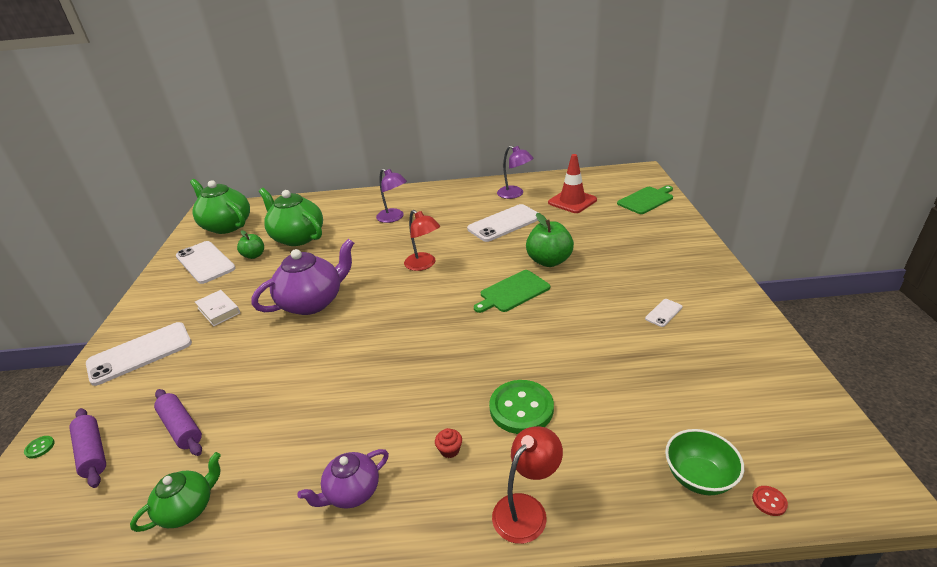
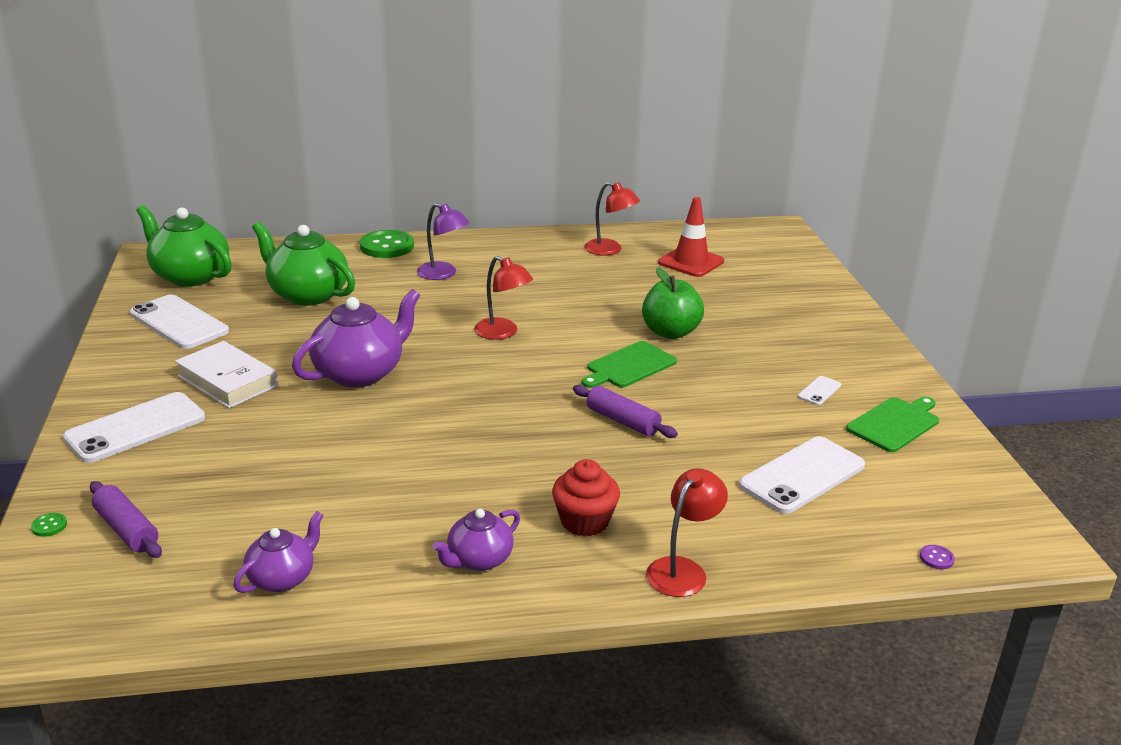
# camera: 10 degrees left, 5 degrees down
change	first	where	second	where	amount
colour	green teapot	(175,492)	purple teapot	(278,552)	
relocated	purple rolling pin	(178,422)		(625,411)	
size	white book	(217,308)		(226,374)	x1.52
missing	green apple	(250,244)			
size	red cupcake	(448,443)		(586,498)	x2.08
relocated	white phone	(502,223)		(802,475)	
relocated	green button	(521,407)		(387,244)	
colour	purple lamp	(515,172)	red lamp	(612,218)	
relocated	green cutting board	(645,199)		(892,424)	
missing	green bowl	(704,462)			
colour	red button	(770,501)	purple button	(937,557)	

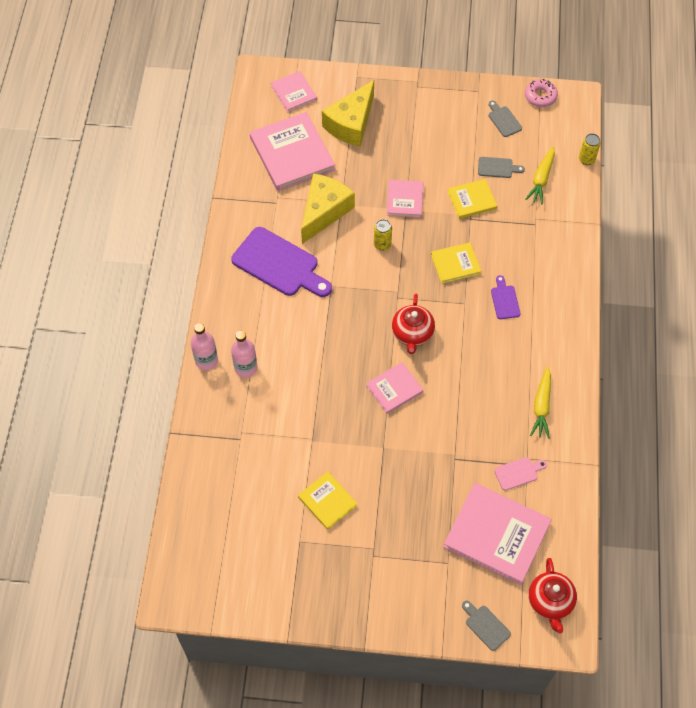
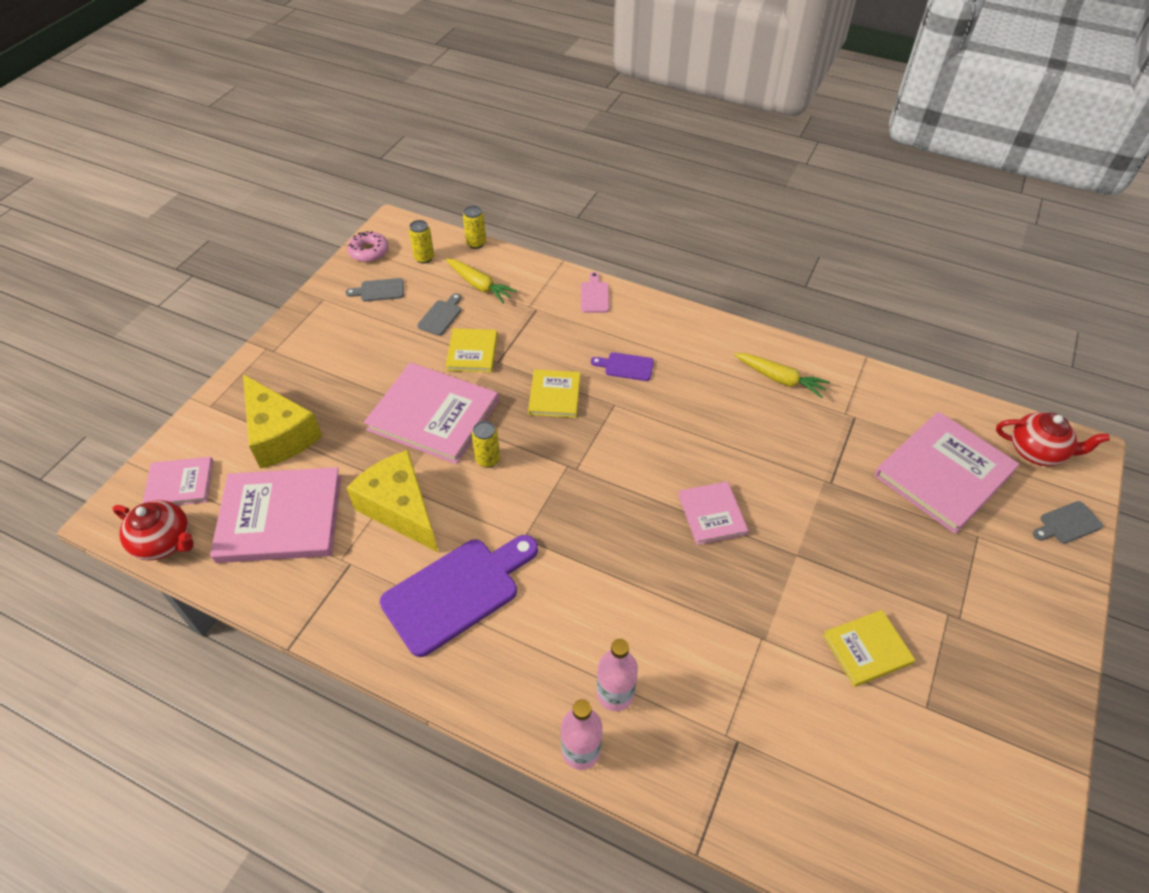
# camera: 70 degrees left, 10 degrees down
change	first	where	second	where	amount
size	pink book	(405,198)		(431,413)	x1.83
relocated	red teapot	(413,324)		(153,530)	
relocated	pink cutting board	(520,474)		(595,292)	
appeared			yellow can	(421,242)	

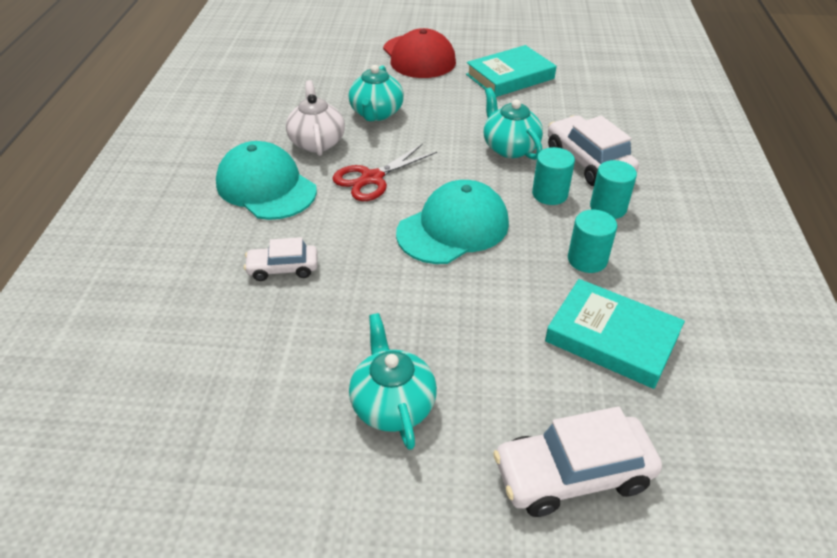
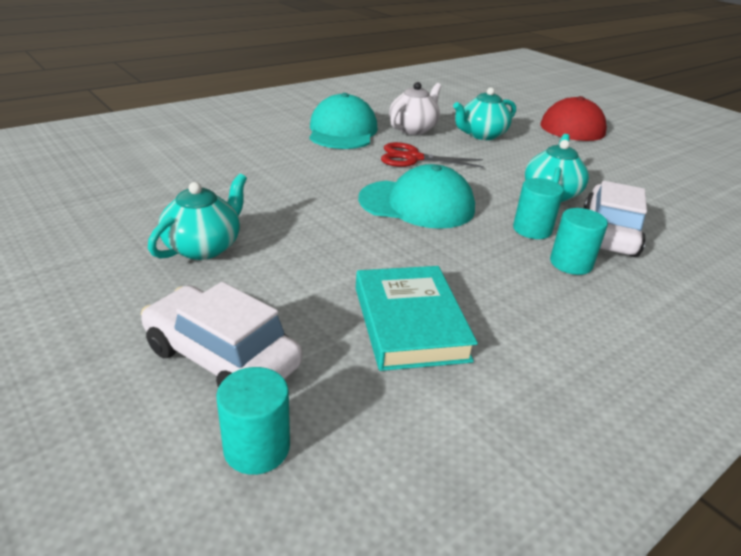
# camera: 45 degrees right, 10 degrees down
change	first	where	second	where	amount
missing	white car	(280,259)			
missing	turquoise book	(511,71)			
relocated	turquoise cylinder	(592,241)		(253,421)	

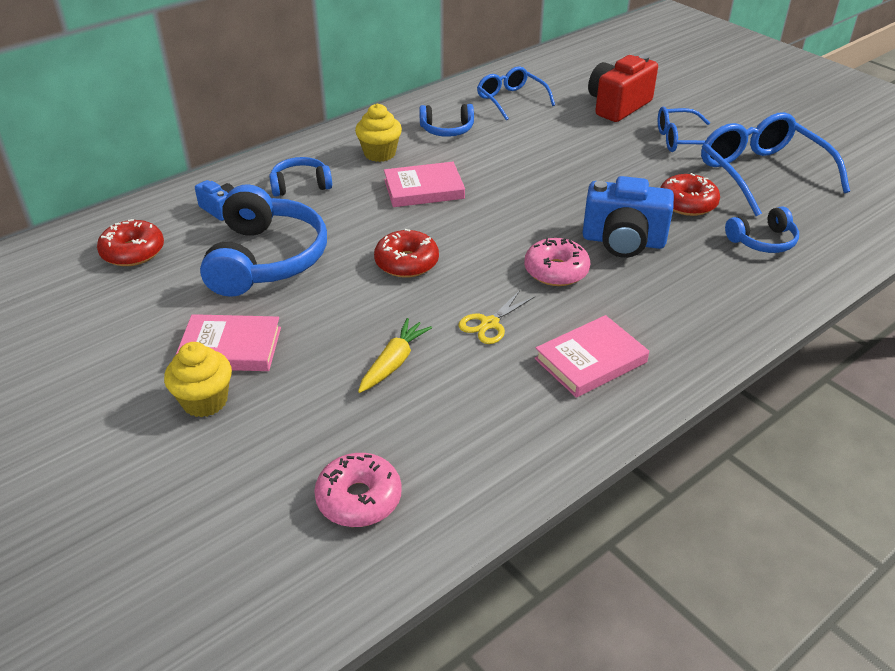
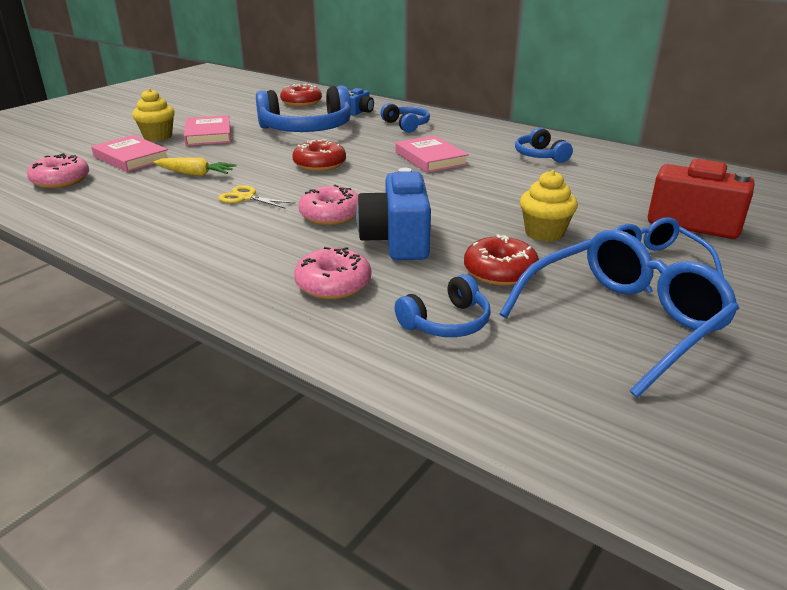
# camera: 75 degrees right, 10 degrees down
change	first	where	second	where	amount
relocated	yellow cupcake	(378,132)		(549,206)	
missing	blue glasses	(516,93)			
relocated	pink book	(592,356)		(129,153)	
spun	blue headphones	(762,229)		(442,305)	90 degrees counterclockwise
appeared			pink donut	(332,273)	

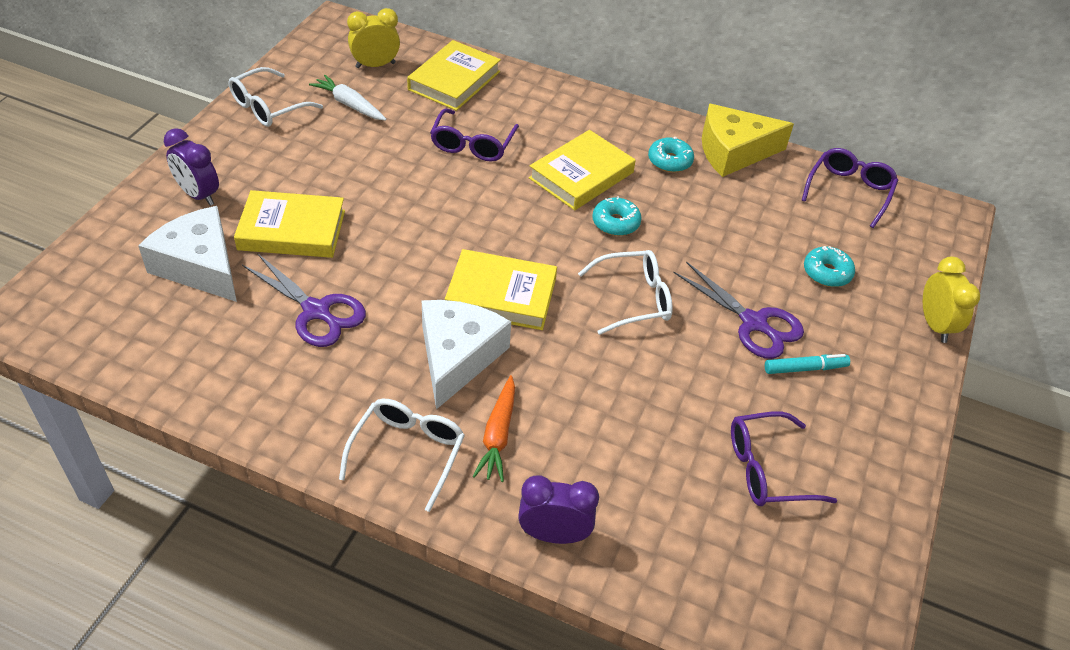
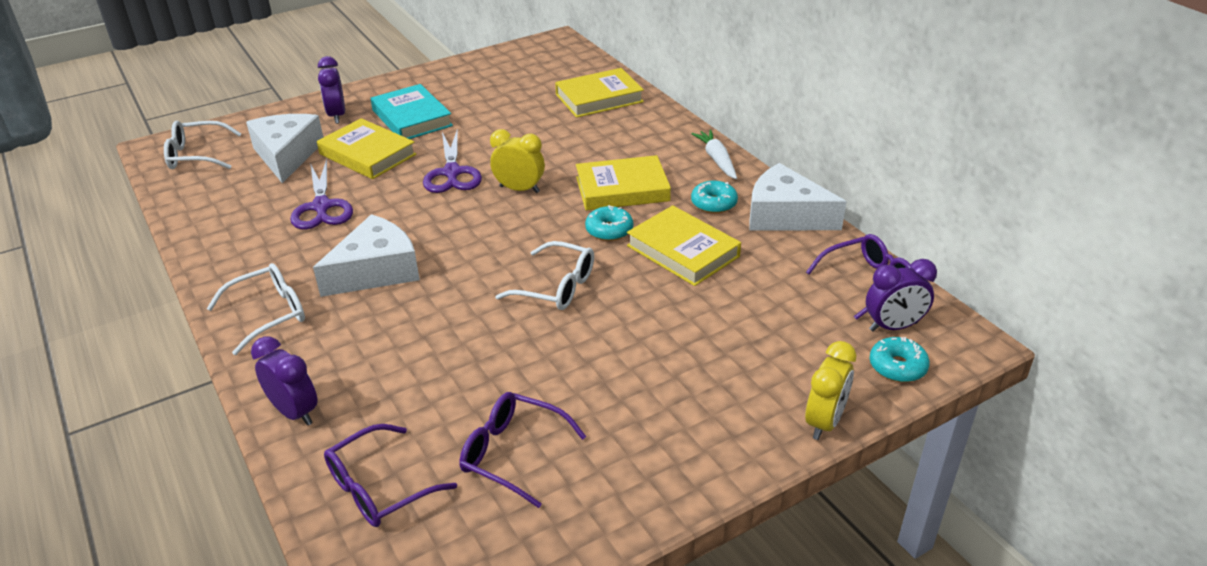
# camera: 40 degrees right, 10 degrees down
change	first	where	second	where	amount
relocated	white glasses	(275,97)		(203,145)	
relocated	white carrot	(347,98)		(714,154)	
relocated	yellow clock	(373,38)		(517,161)	
relocated	purple glasses	(474,135)		(390,475)	
relocated	yellow book	(501,289)		(684,245)	
missing	orange carrot	(494,428)			
relocated	purple scissors	(738,310)		(452,161)	
colour	yellow cheese	(748,140)	white cheese	(798,196)	
missing	turquoise marker	(807,364)			
relocated	turquoise donut	(829,266)		(900,359)	
appeared			turquoise book	(412,111)	
appeared			purple clock	(901,295)	

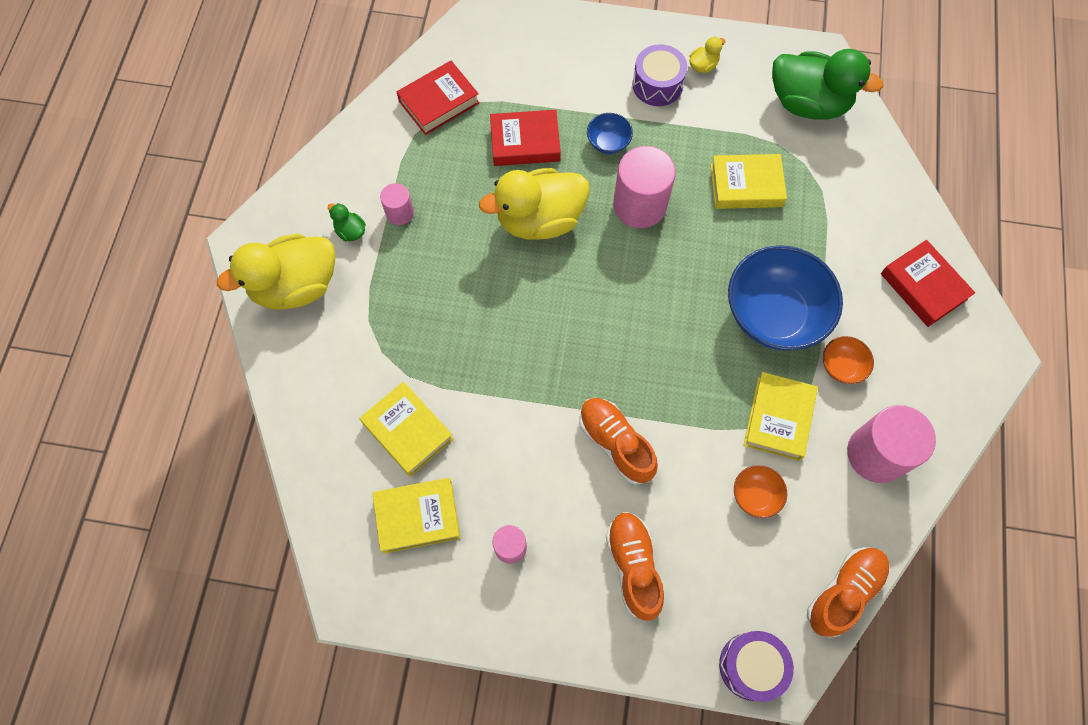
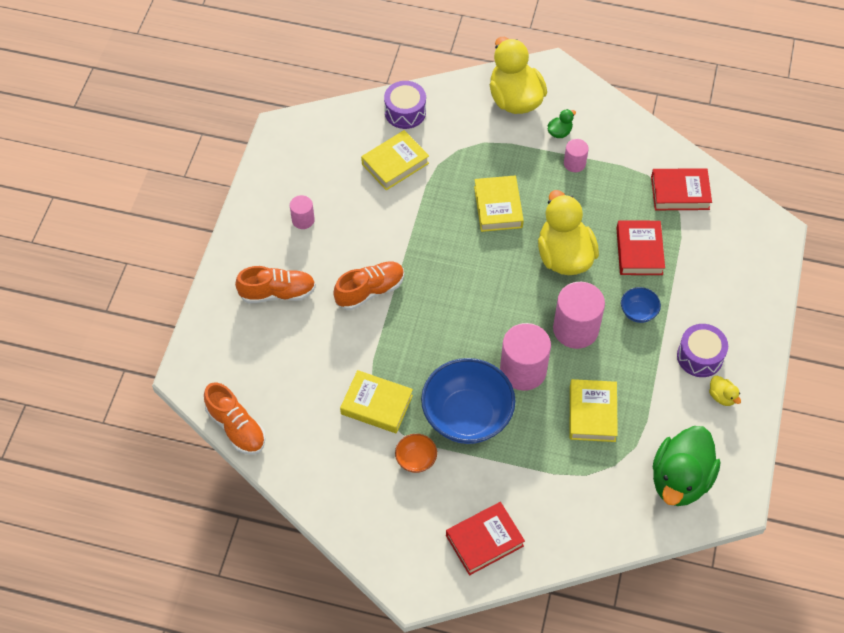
# camera: 95 degrees right, 10 degrees down
change	first	where	second	where	amount
relocated	yellow book	(416,516)		(499,204)	
spun	red book	(438,98)		(681,189)	60 degrees counterclockwise
relocated	purple drum	(756,666)		(405,105)	
missing	orange bowl	(760,491)			
relocated	pink cylinder	(891,444)		(525,357)	

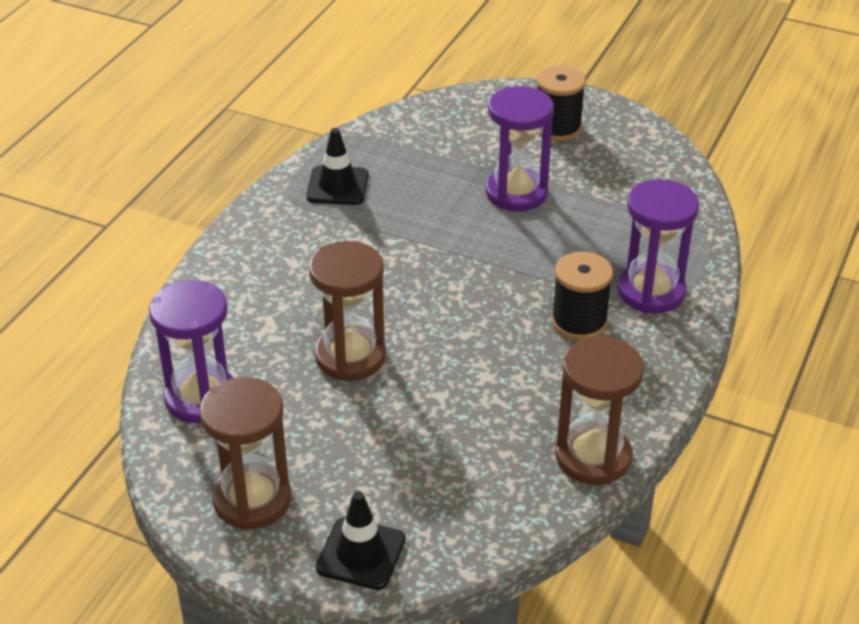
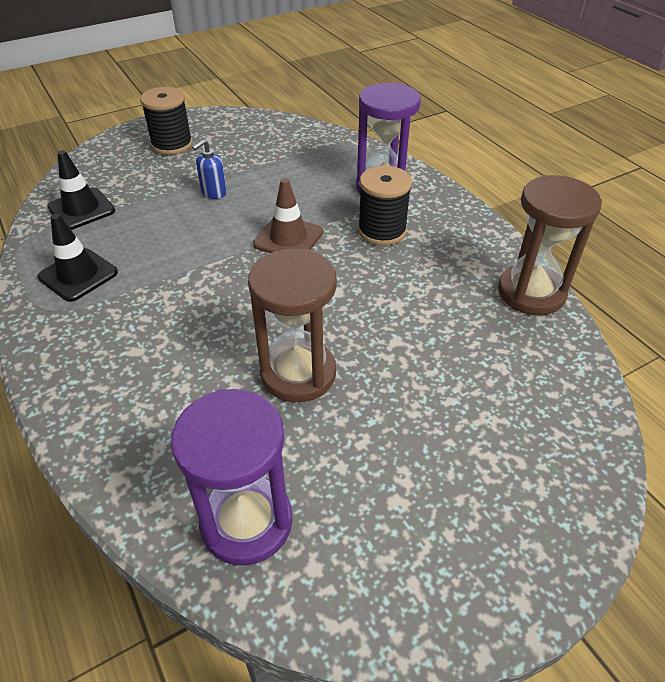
# camera: 55 degrees left, 5 degrees up
change	first	where	second	where	amount
missing	brown hourglass	(245,453)			
relocated	black traffic cone	(361,540)		(81,190)	
exchanged	purple hourglass	(520,148)	blue soap dispenser	(209,169)	
appeared			brown traffic cone	(288,215)	

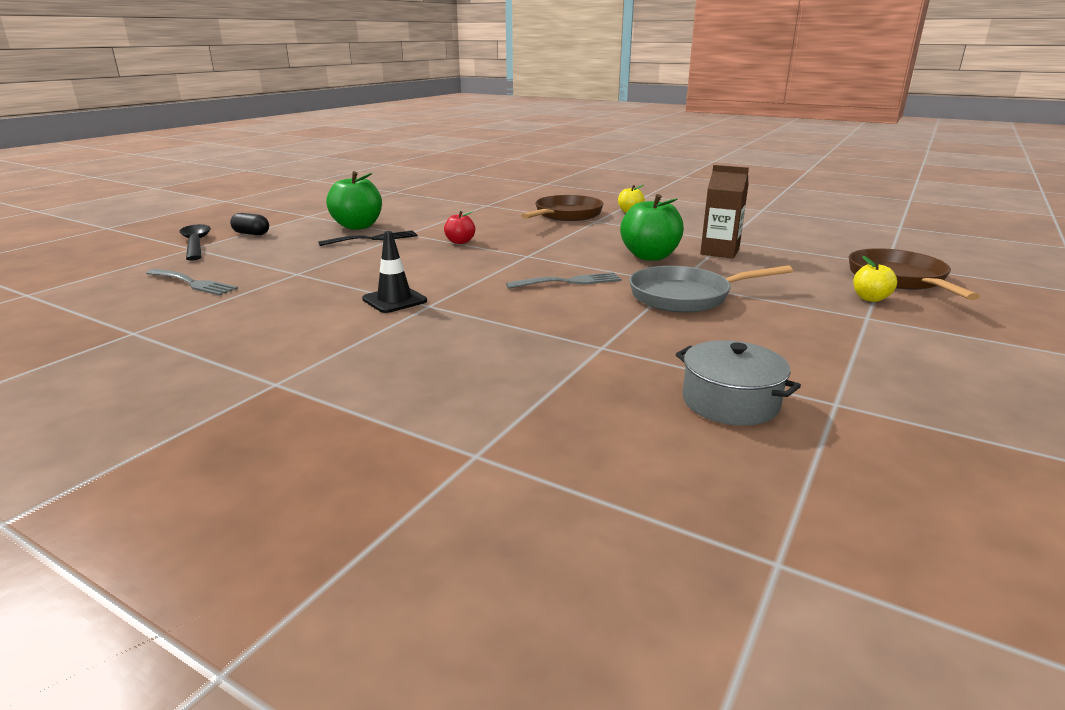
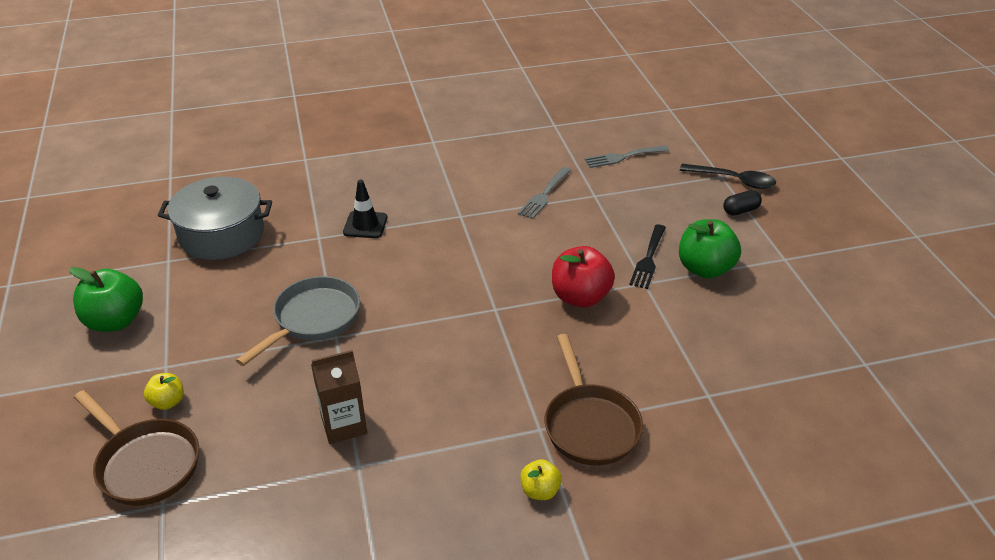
# camera: 135 degrees right, 15 degrees up
change	first	where	second	where	amount
relocated	black traffic cone	(394,272)		(365,209)	
size	red apple	(459,227)		(583,276)	x1.87
relocated	grey fork	(563,280)		(544,193)	
relocated	green apple	(652,227)		(106,299)	
size	grey pot	(738,383)		(215,218)	x1.57

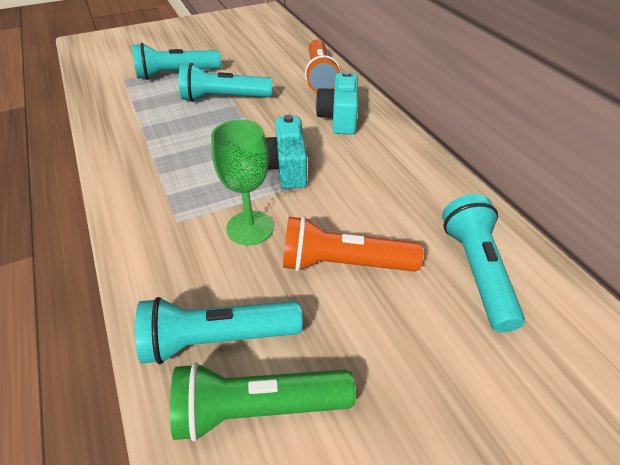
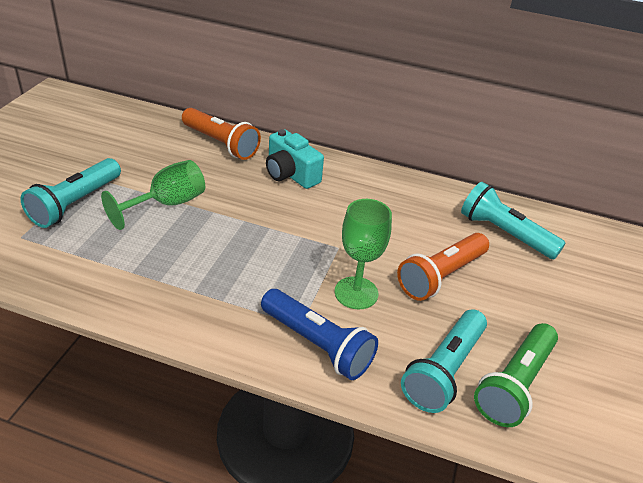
# camera: 50 degrees left, 5 degrees down
change	first	where	second	where	amount
exchanged	turquoise flashlight	(225,82)	green goblet	(153,195)	
missing	turquoise camera	(286,152)			
appeared			blue flashlight	(319,334)	

